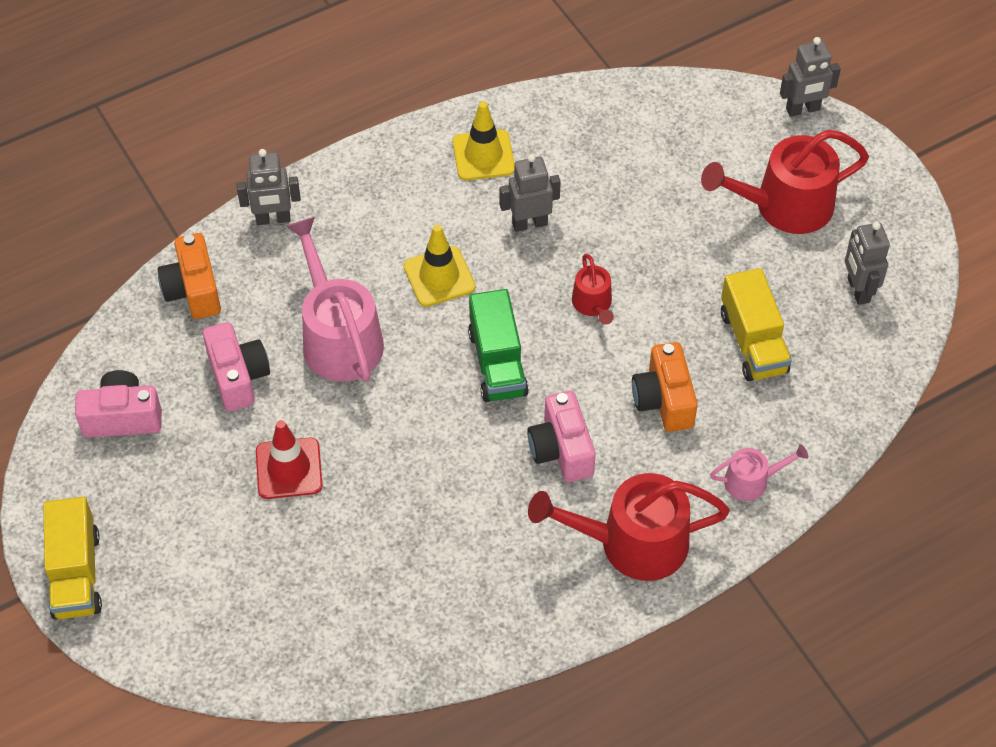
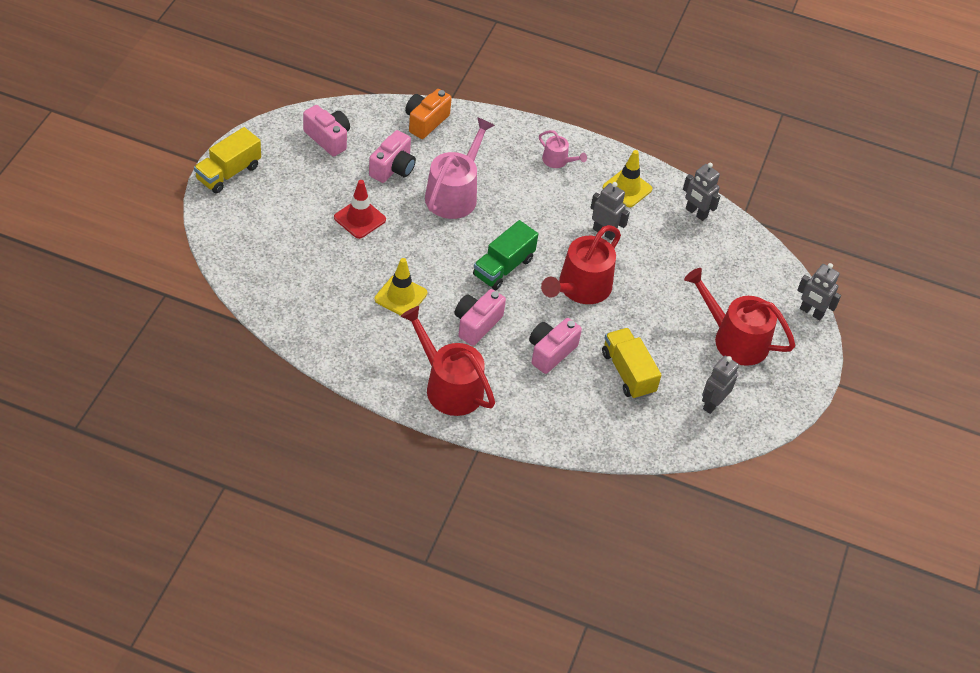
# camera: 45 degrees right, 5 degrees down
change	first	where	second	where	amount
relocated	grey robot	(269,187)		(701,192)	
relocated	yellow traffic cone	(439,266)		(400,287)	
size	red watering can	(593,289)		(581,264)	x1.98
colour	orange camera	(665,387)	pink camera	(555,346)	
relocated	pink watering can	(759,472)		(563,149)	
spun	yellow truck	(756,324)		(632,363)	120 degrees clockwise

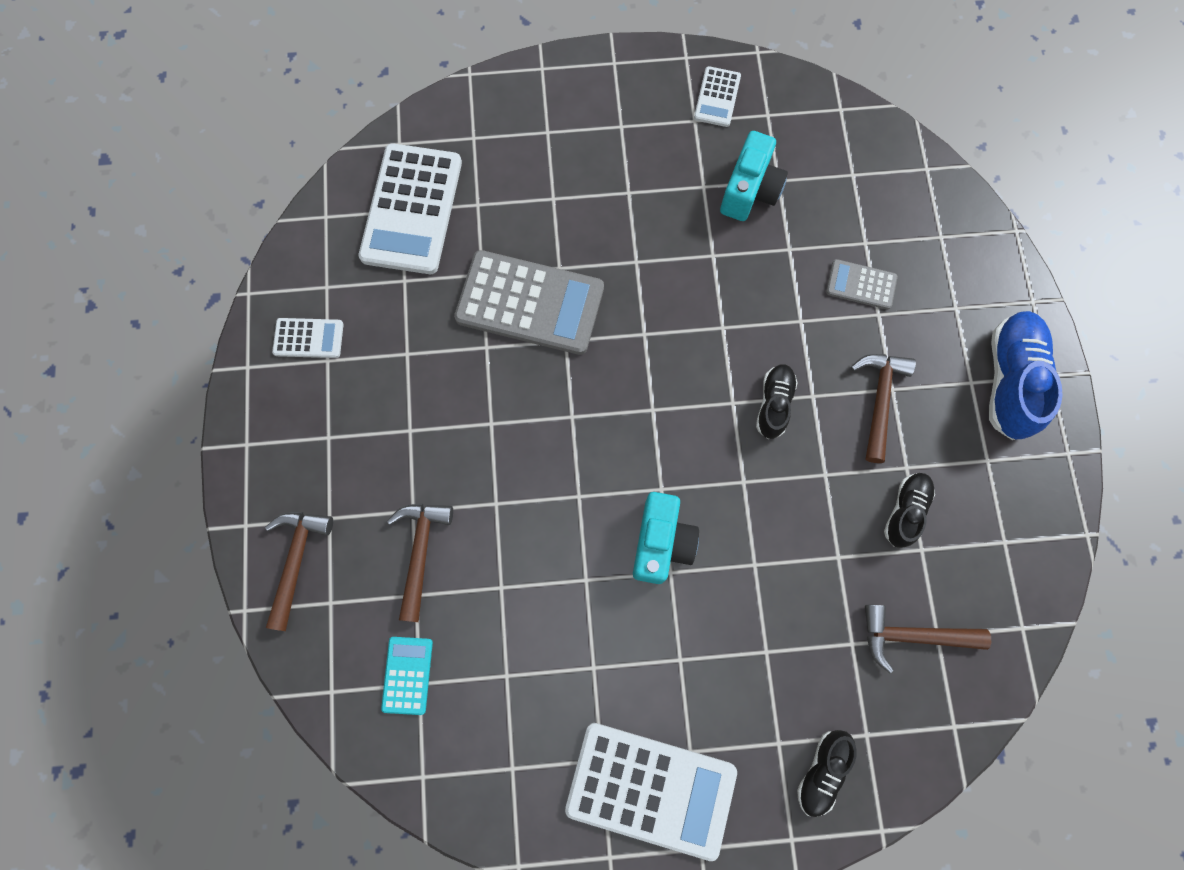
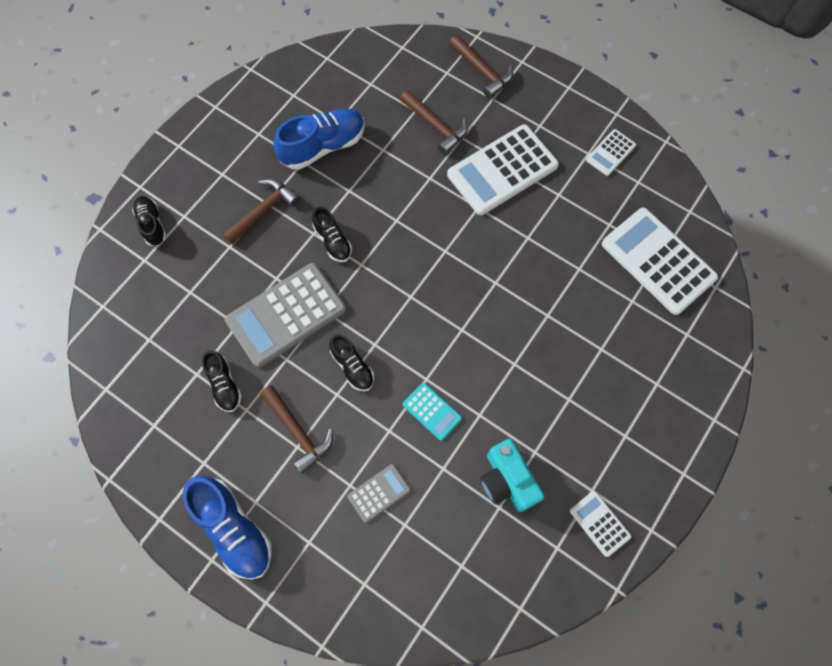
# camera: 130 degrees right, 5 degrees down
change	first	where	second	where	amount
relocated	turquoise calculator	(407,676)		(432,412)	
relocated	grey calculator	(529,302)		(285,315)	
relocated	white calculator	(651,792)		(503,170)	
exchanged	turquoise camera	(666,538)	black shoe	(332,234)	
relocated	brown hammer	(928,639)		(261,211)	
appeared			blue shoe	(319,139)	

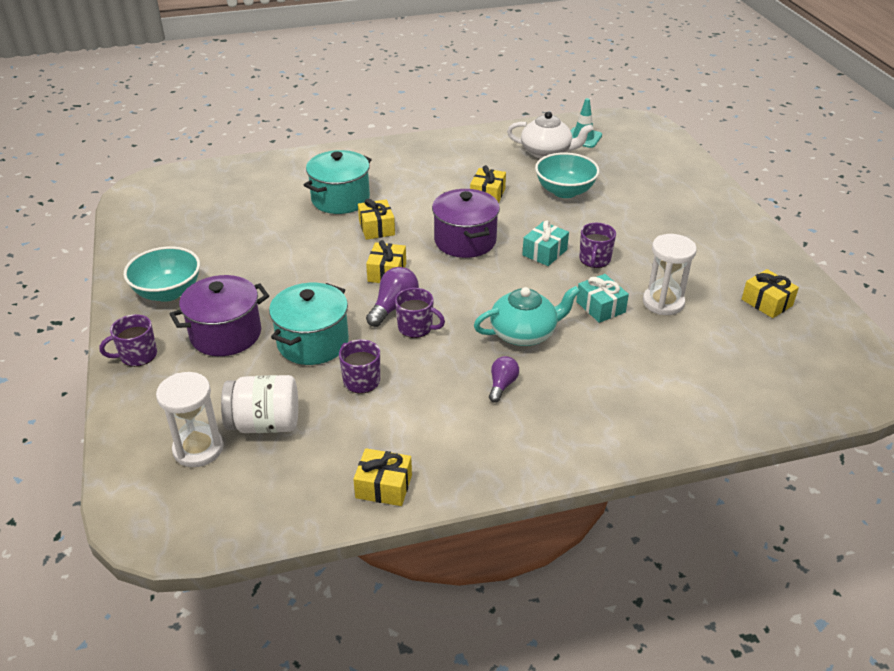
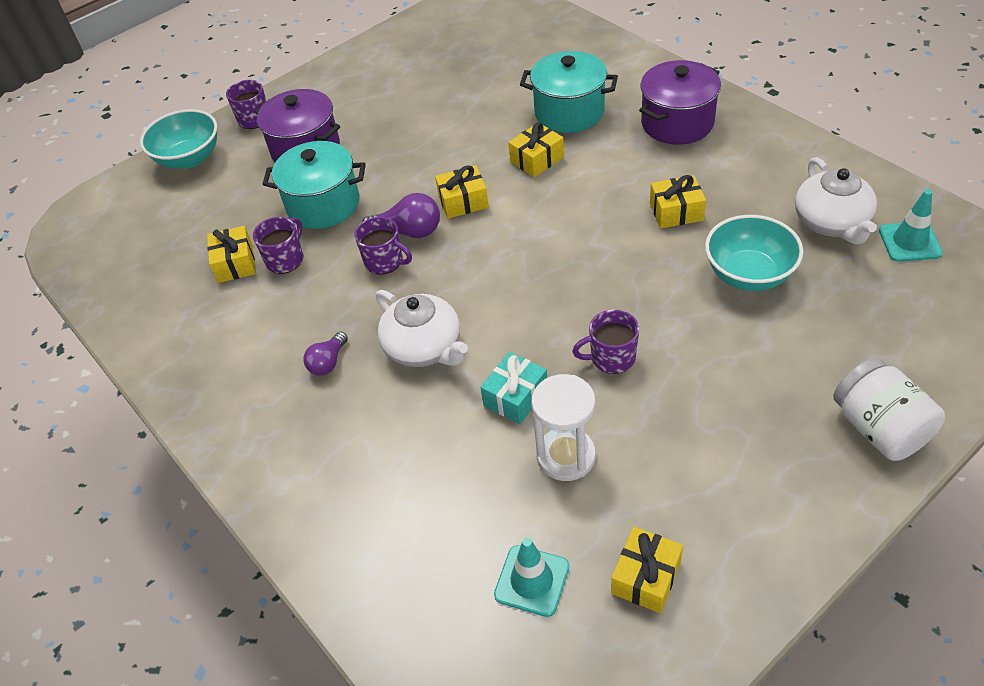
# camera: 70 degrees right, 10 degrees up
change	first	where	second	where	amount
relocated	turquoise bowl	(162,274)		(179,139)	
missing	white hourglass	(189,419)			
relocated	white jar	(259,404)		(889,409)	
relocated	yellow gift	(382,477)		(231,254)	
spun	purple mug	(420,313)		(383,245)	60 degrees counterclockwise
relocated	purple pot	(466,223)		(680,102)	
colour	turquoise teapot	(527,316)	white teapot	(422,328)	
spun	purple light bulb	(504,379)		(326,354)	120 degrees clockwise
missing	turquoise gift	(545,243)			
appeared			turquoise traffic cone	(531,577)	

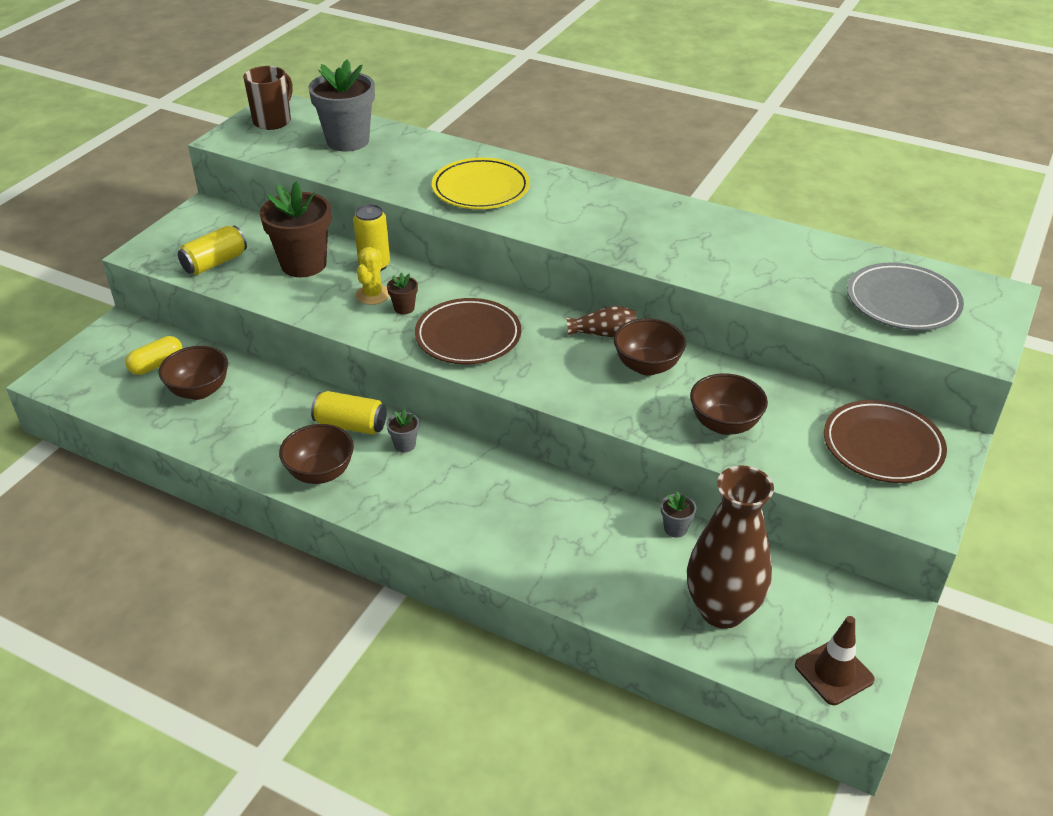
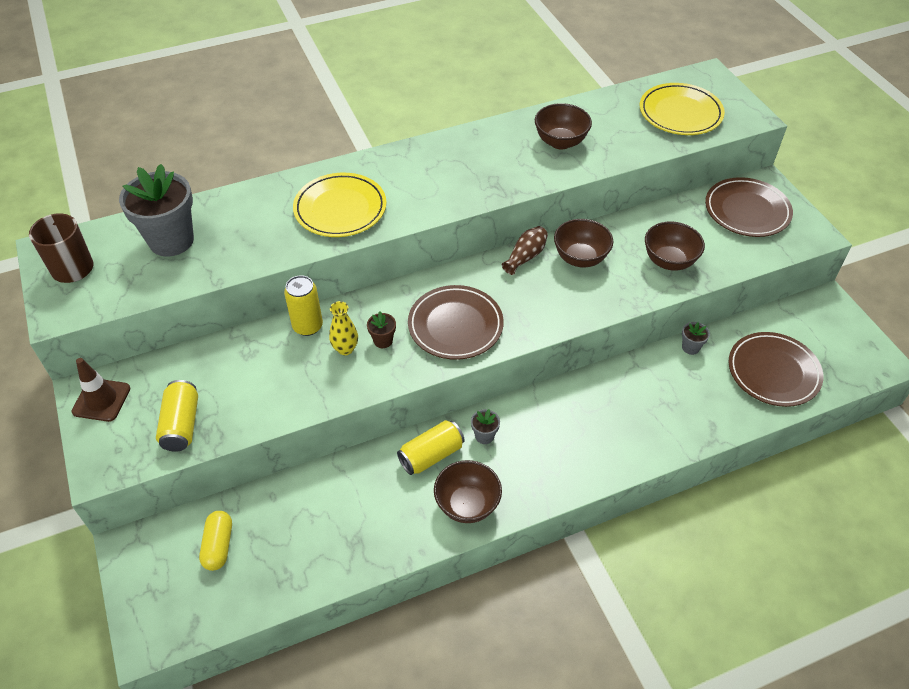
# camera: 50 degrees left, 10 degrees up
change	first	where	second	where	amount
relocated	brown bowl	(193,373)		(563,126)	
missing	brown flower pot	(295,229)			
exchanged	yellow cactus	(373,276)	yellow vase	(343,328)	
exchanged	brown vase	(730,547)	brown plate	(776,369)	
relocated	brown traffic cone	(835,660)		(100,390)	
colour	grey plate	(905,296)	yellow plate	(682,109)	

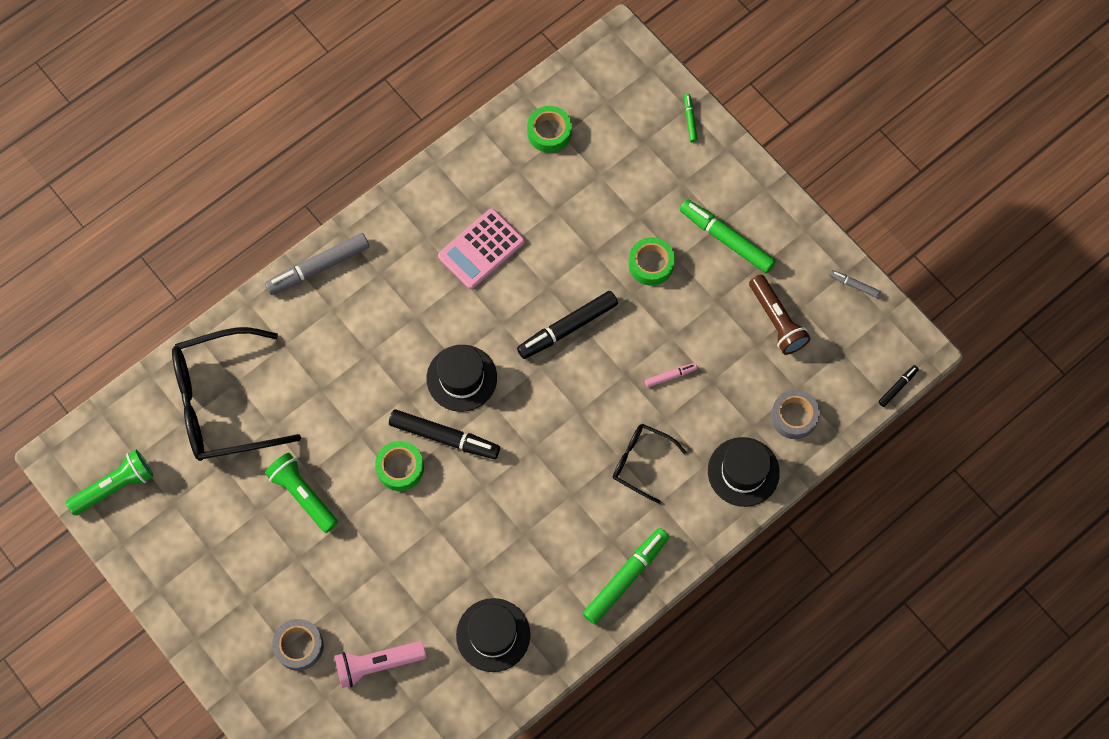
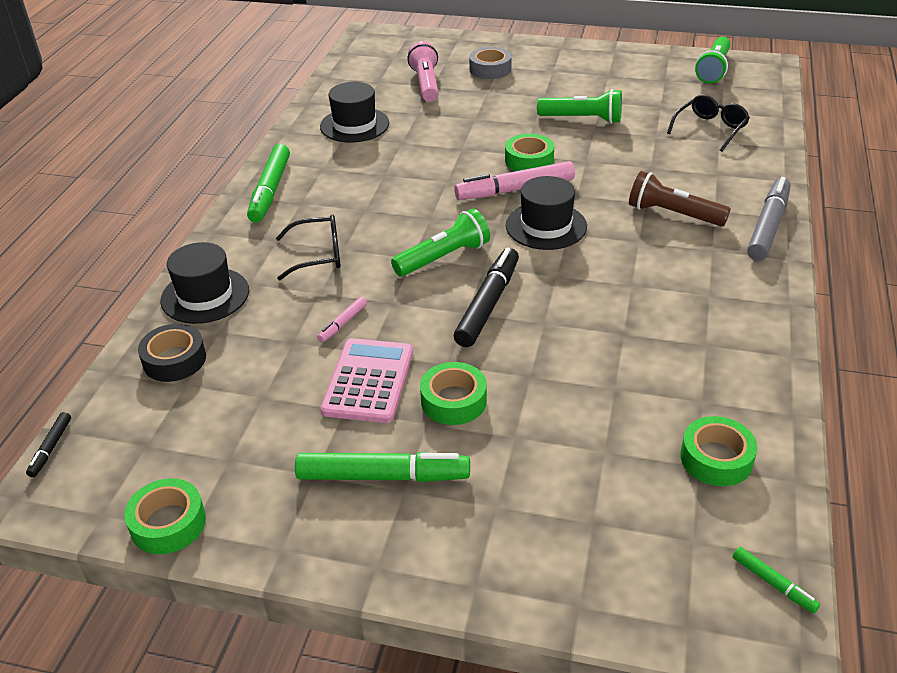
# camera: 145 degrees right, 30 degrees down
change	first	where	second	where	amount
size	black glasses	(236,394)		(708,123)	x0.51
spun	pink flashlight	(380,664)		(423,71)	45 degrees counterclockwise
colour	black marker	(444,434)	pink marker	(514,180)	
relocated	pink calculator	(481,248)		(366,380)	
relocated	green marker	(691,118)		(776,580)	
relocated	brown flashlight	(780,315)		(680,198)	
colour	grey tape	(795,414)	black tape	(172,353)	
exchanged	grey marker	(855,284)	green tape	(165,516)	
appeared			green flashlight	(440,242)	

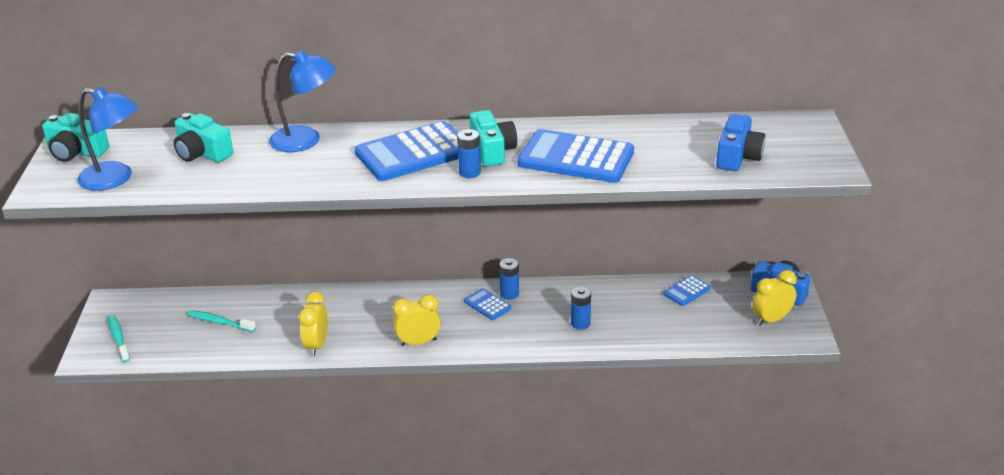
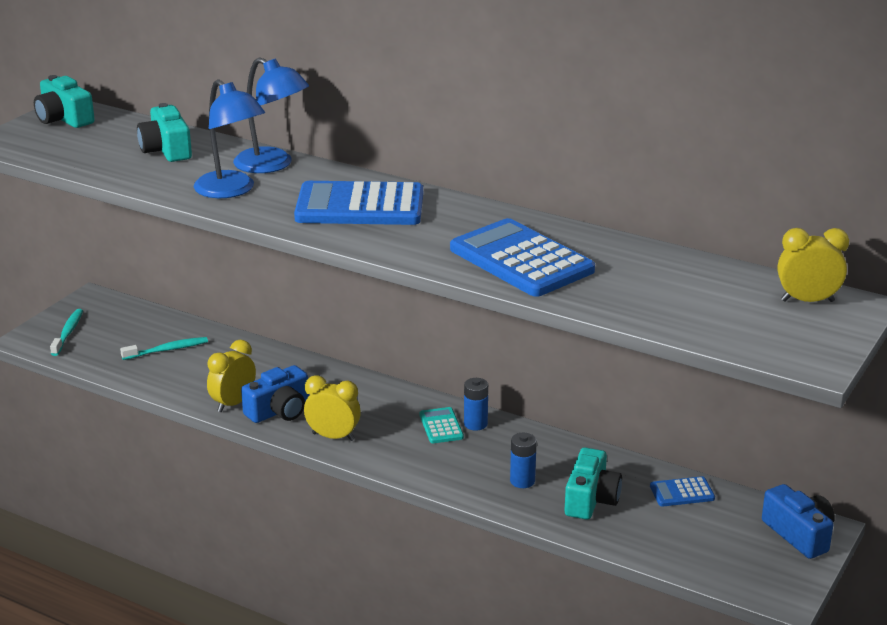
# camera: 30 degrees right, 5 degrees down
change	first	where	second	where	amount
relocated	blue lamp	(108,139)		(229,138)	
spun	turquoise toothbrush	(221,321)		(164,348)	105 degrees clockwise
missing	blue battery	(469,153)			
colour	blue calculator	(488,304)	turquoise calculator	(441,425)	
relocated	turquoise camera	(493,138)		(593,483)	
relocated	blue camera	(740,142)		(275,394)	
relocated	yellow clock	(775,298)		(813,265)	

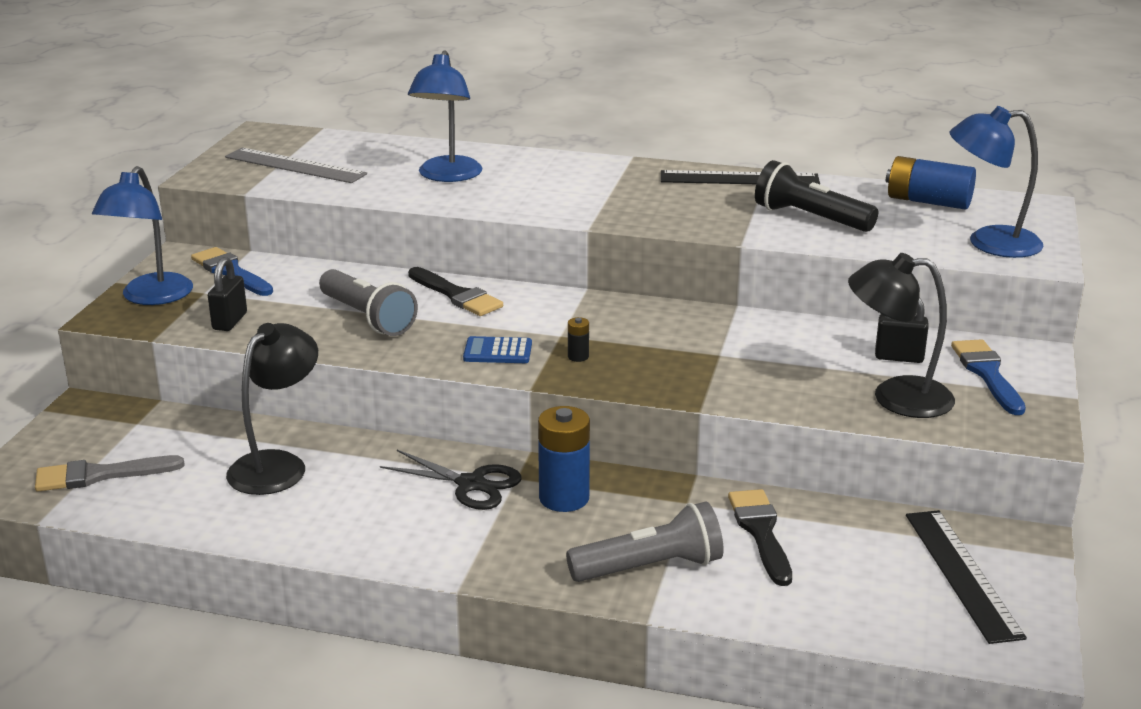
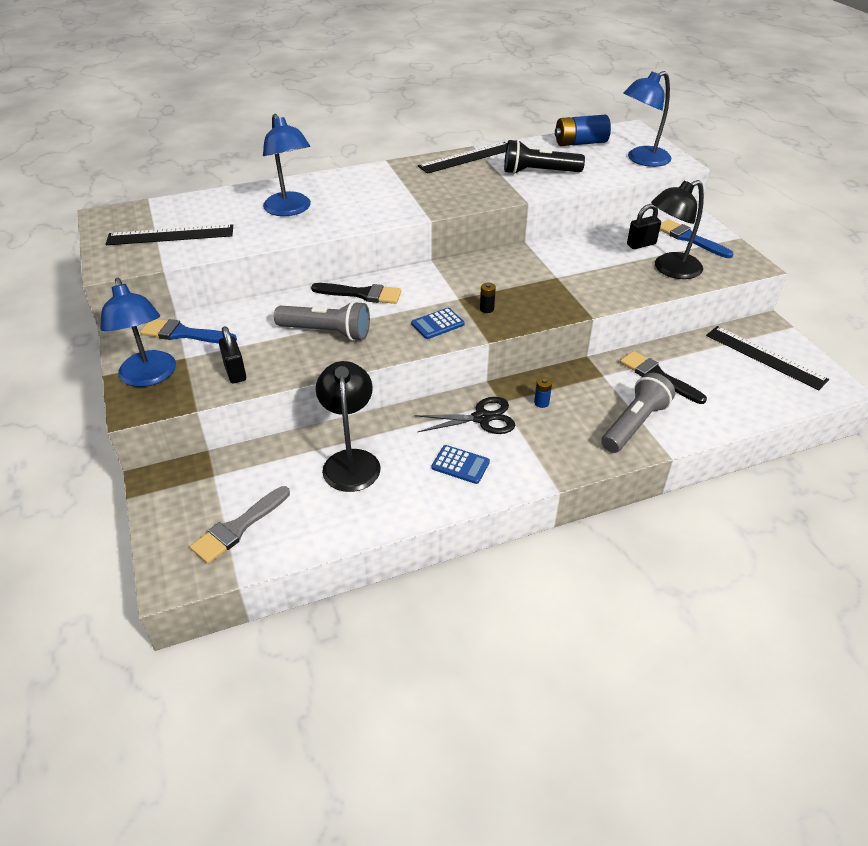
# camera: 35 degrees left, 15 degrees up
change	first	where	second	where	amount
colour	grey ruler	(296,165)	black ruler	(169,234)	
size	blue battery	(564,459)		(543,392)	x0.45
appeared			blue calculator	(461,464)	

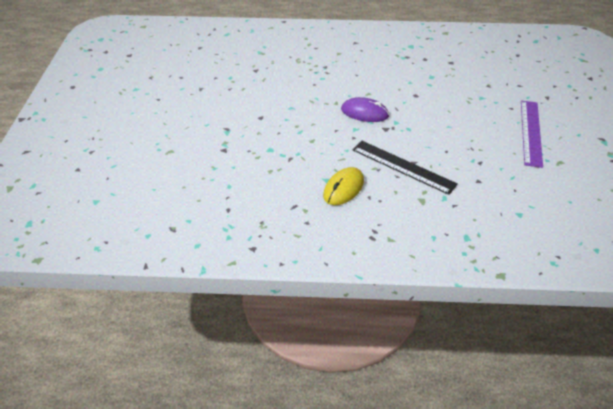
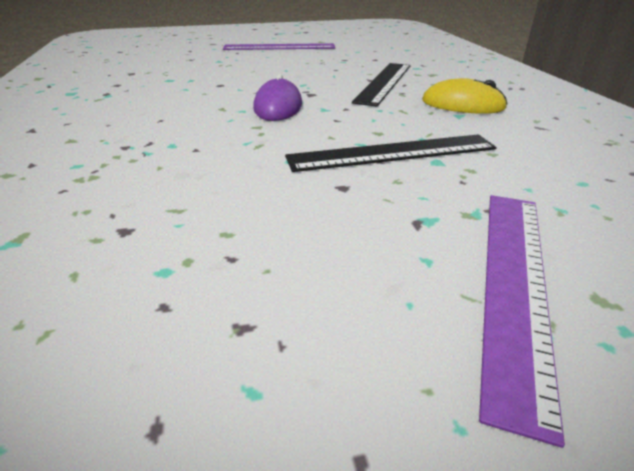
# camera: 105 degrees left, 10 degrees down
change	first	where	second	where	amount
appeared			black ruler	(391,153)	
appeared			purple ruler	(522,321)	

